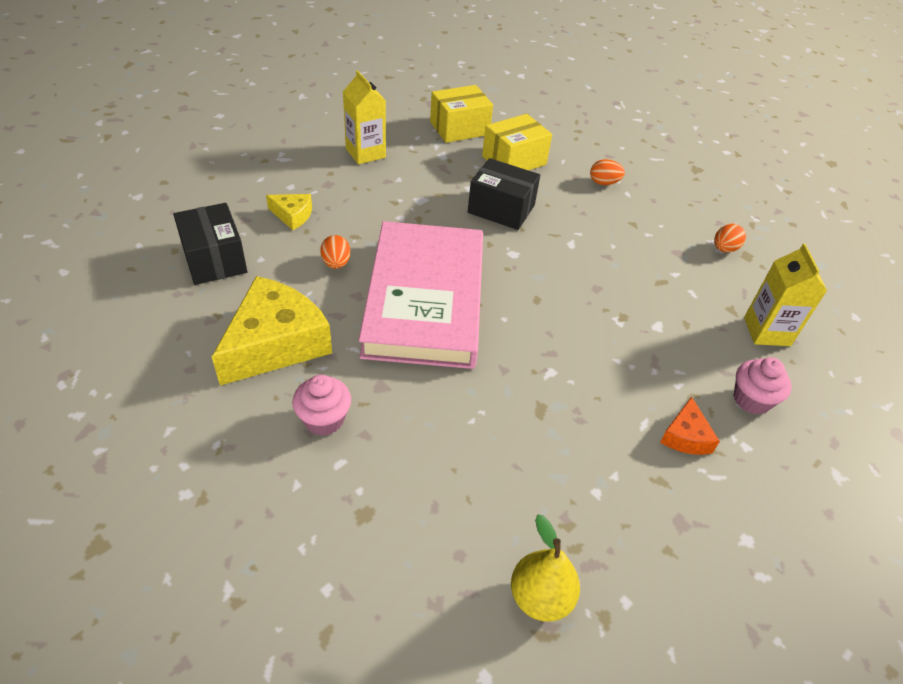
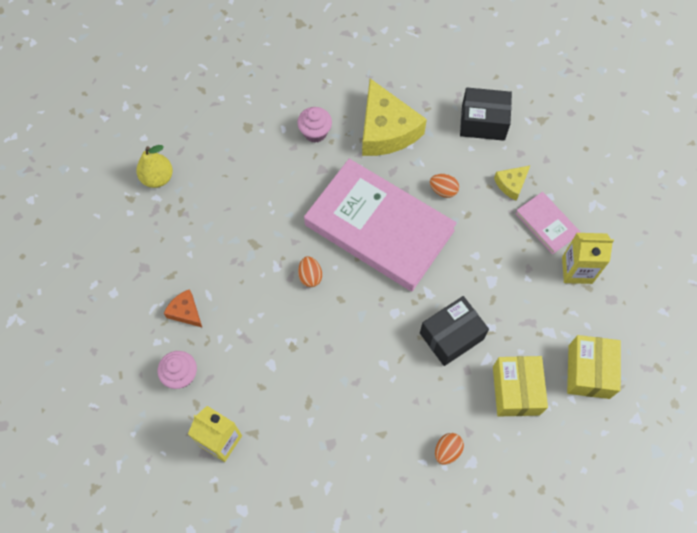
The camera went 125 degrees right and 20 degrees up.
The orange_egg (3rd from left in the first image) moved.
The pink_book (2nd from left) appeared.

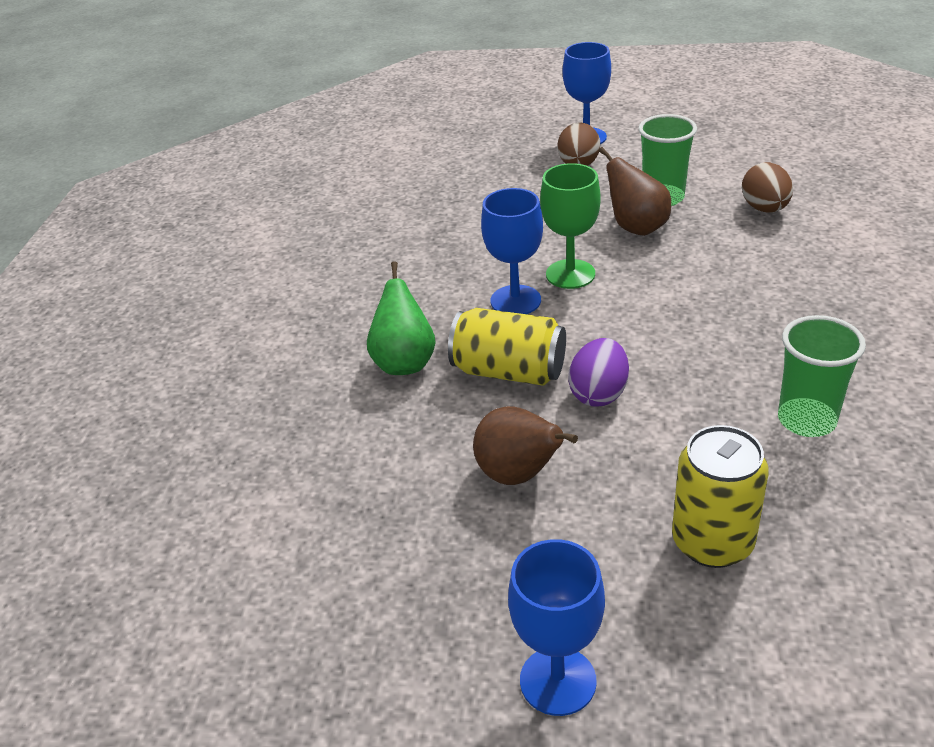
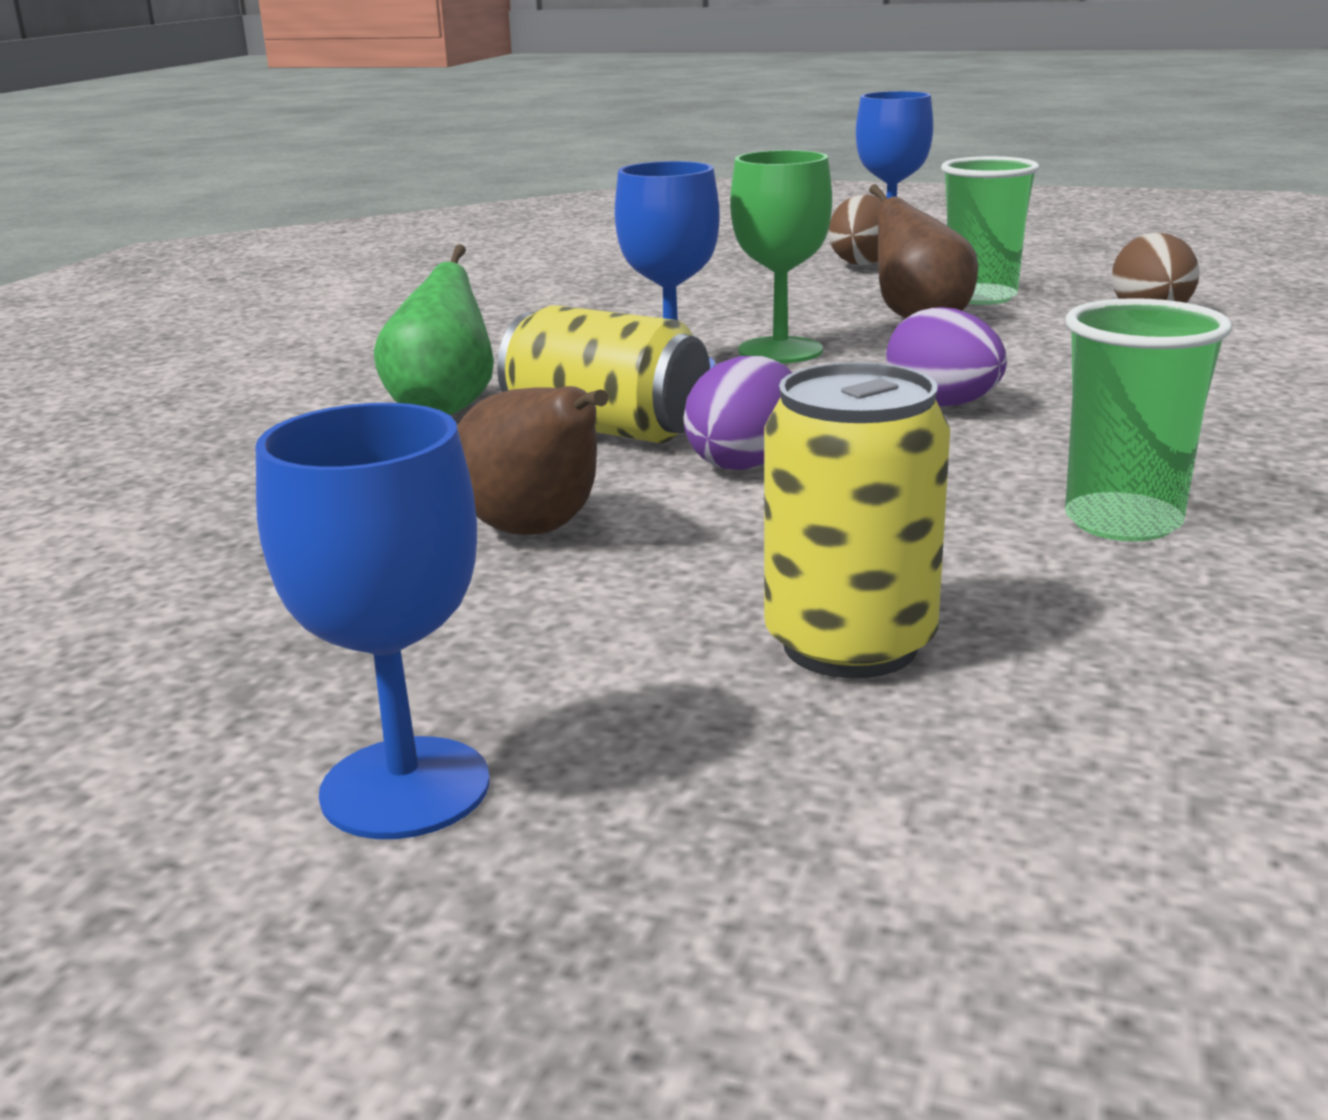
The camera went 10 degrees right and 15 degrees down.
The purple_egg (2nd from left) appeared.

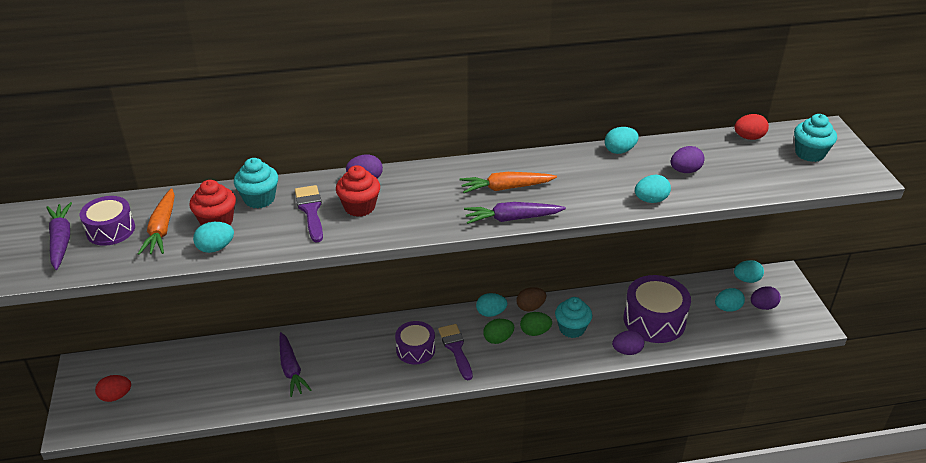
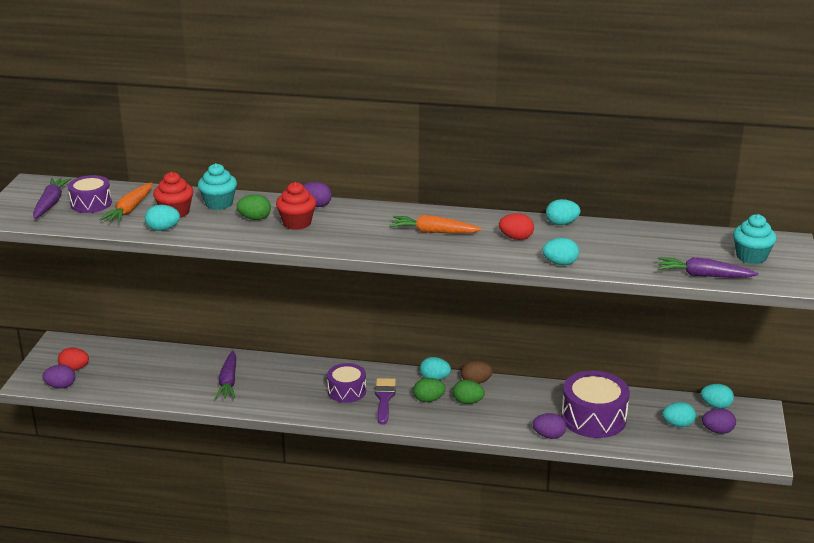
The camera went 20 degrees right and 10 degrees down.
The purple_brush (1st from left) was replaced by the green_egg (1st from left).
The purple_carrot (3rd from left) moved.
The turquoise_cupcake (2nd from left) disappeared.
The purple_egg (3rd from left in the first image) moved.
The red_egg (2nd from left) moved.

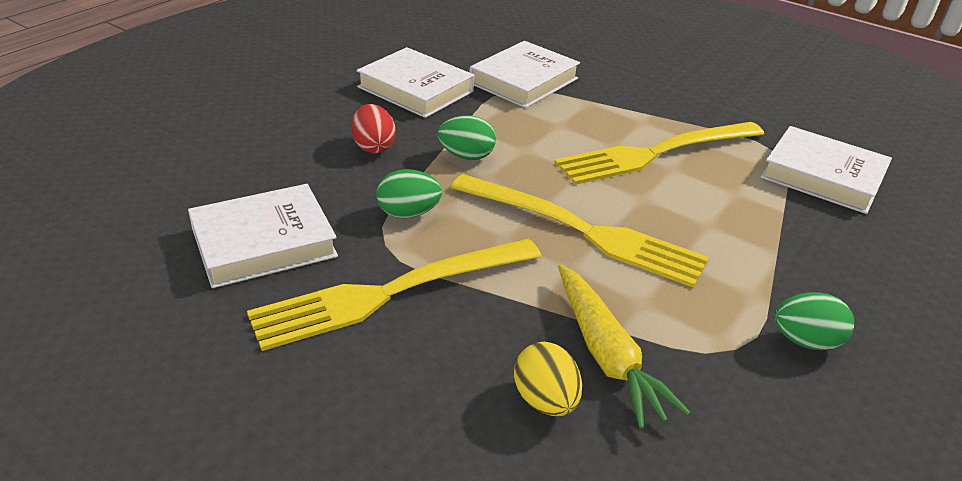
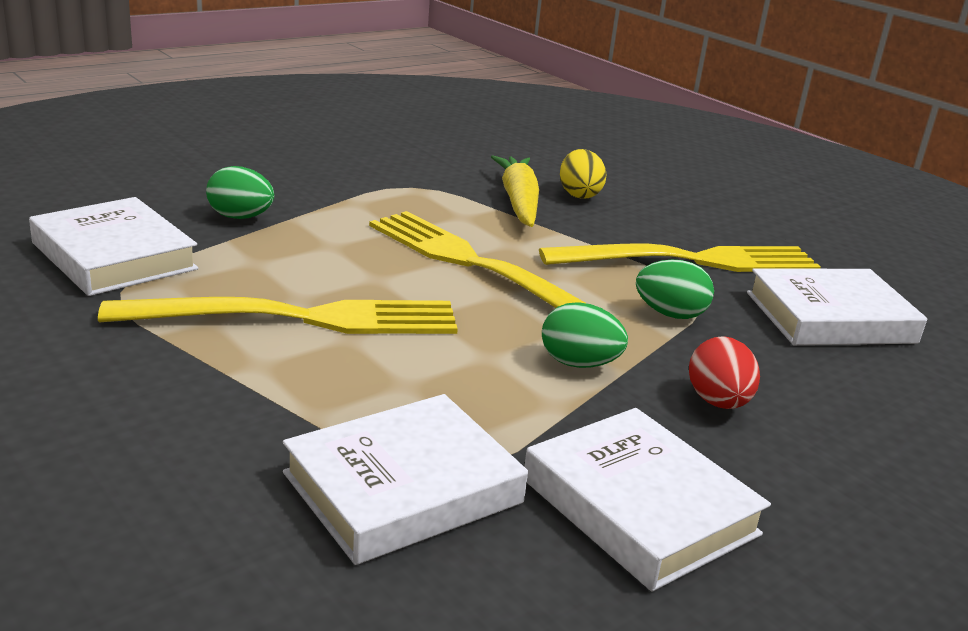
The camera went 165 degrees left and 10 degrees down.
The green_egg (3rd from left in the first image) moved.

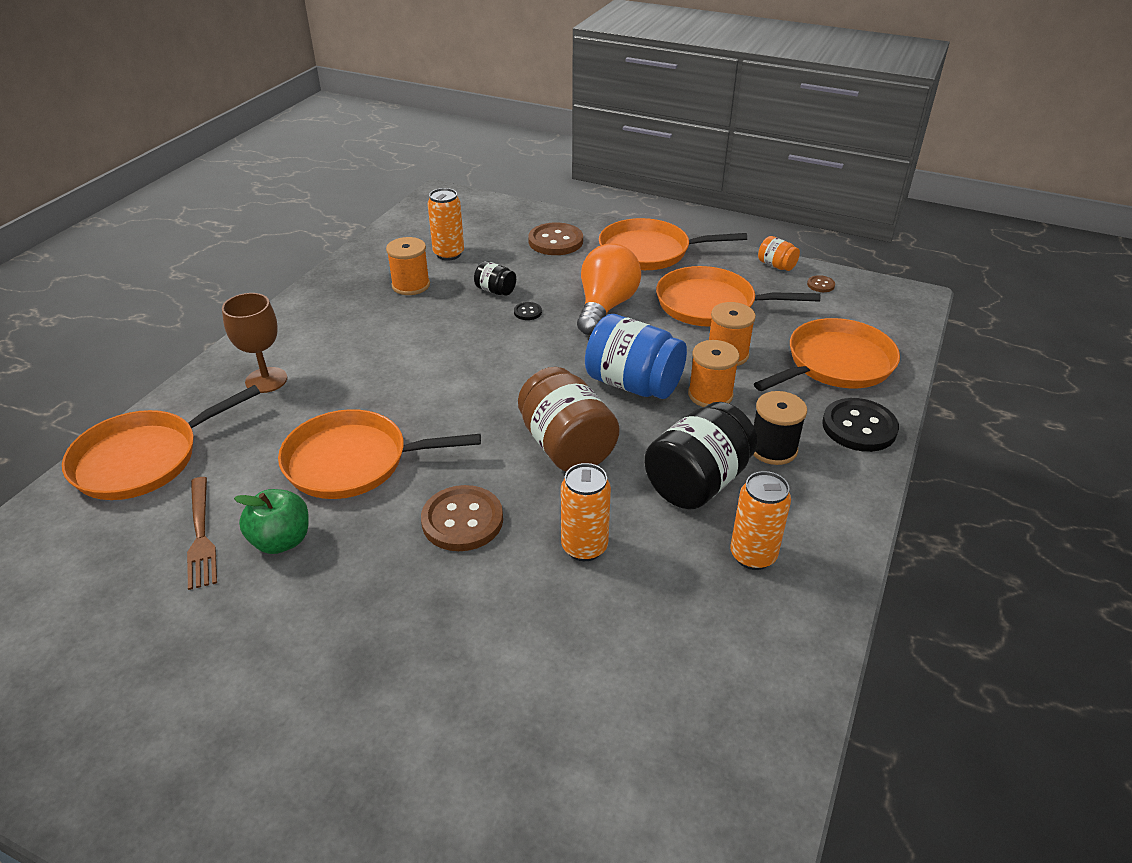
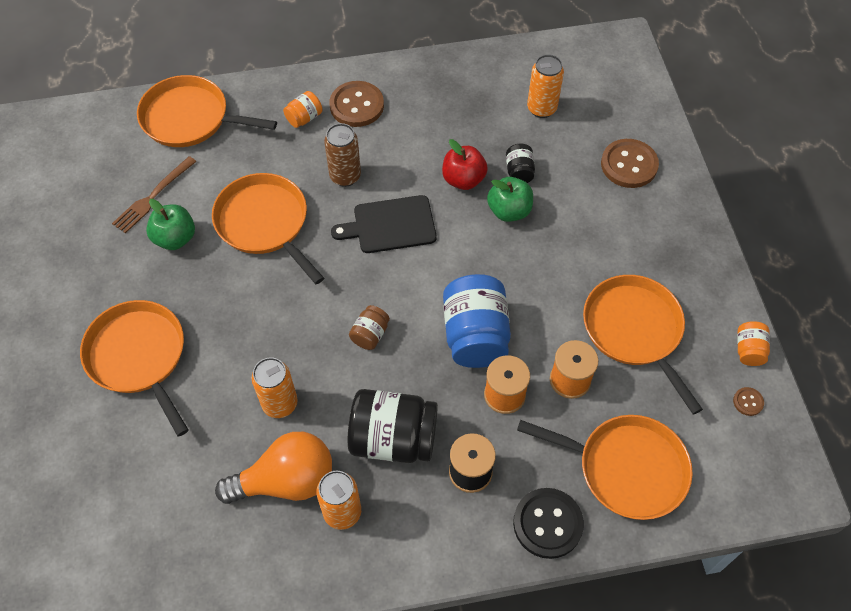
The camera went 55 degrees right and 20 degrees up.
The brown_goblet was replaced by the orange_jar (1st from left).
The orange_spool (1st from left) disappeared.
The brown_button (1st from left) moved.
The black_button (1st from left) was replaced by the green_apple (2nd from left).
The brown_jar changed to 0.48 times the size.
The orange_light_bulb moved.
The orange_pan (3rd from left in the first image) moved.
The brown_can appeared.
The black_cutting_board appeared.
The red_apple appeared.

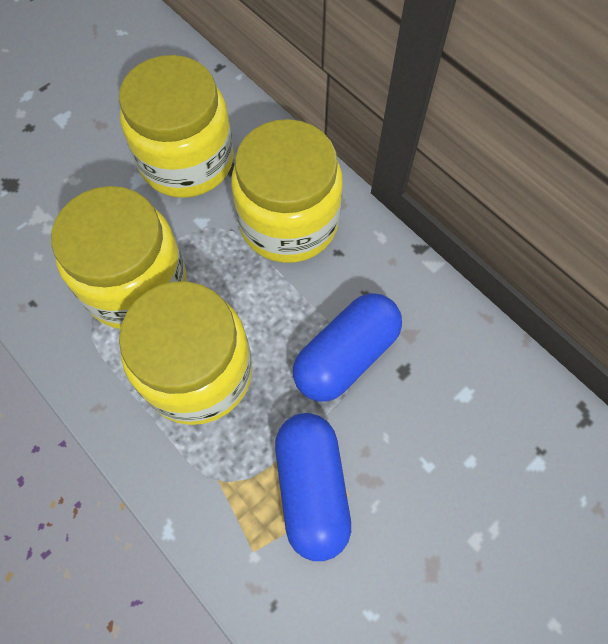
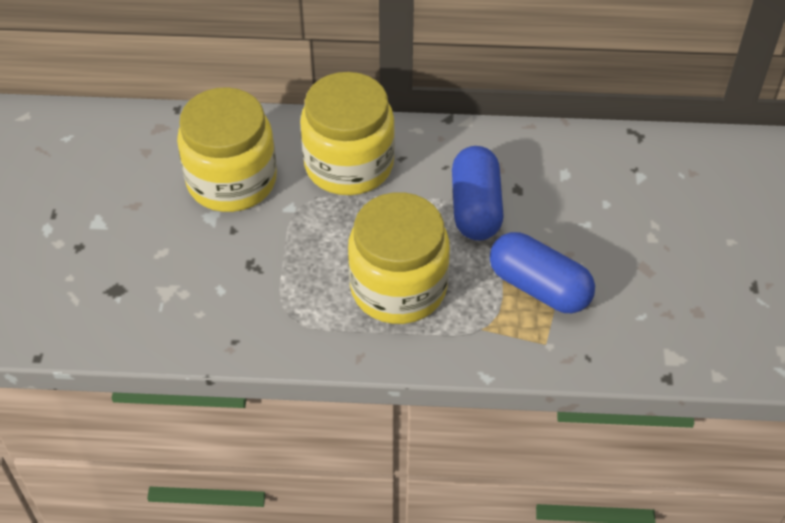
The camera went 45 degrees left and 15 degrees down.
The yellow_jar (1st from left) disappeared.

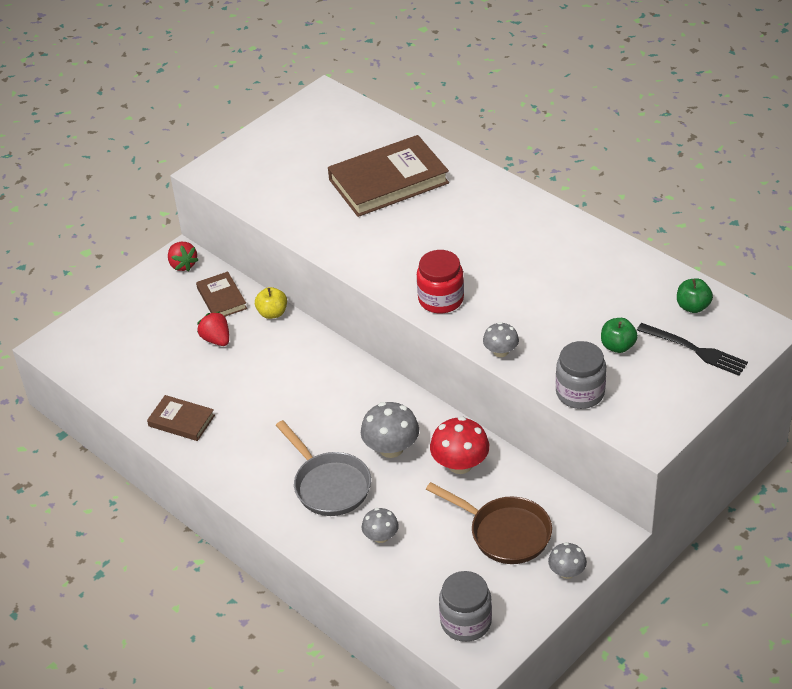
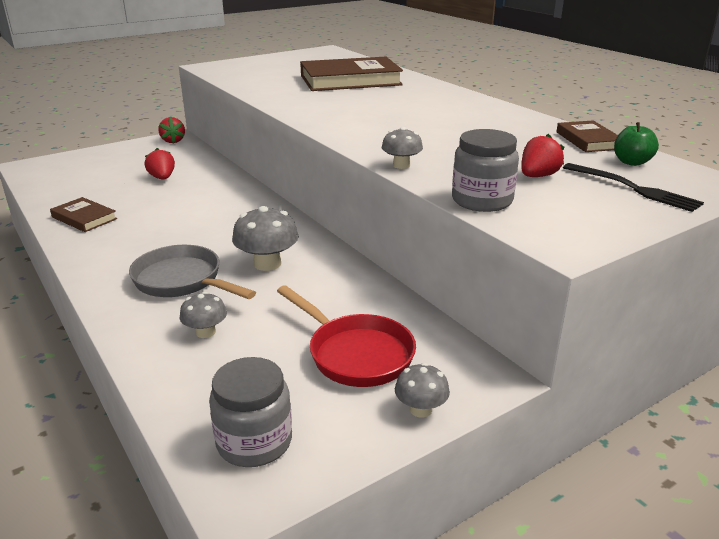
The camera went 10 degrees right and 15 degrees down.
The brown_book (2nd from left in the first image) moved.
The yellow_apple disappeared.
The grey_pan turned 150 degrees clockwise.
The red_jar disappeared.
The brown_pan became the red_pan.
The red_mushroom disappeared.
The green_apple (1st from left) was replaced by the red_strawberry (3rd from left).

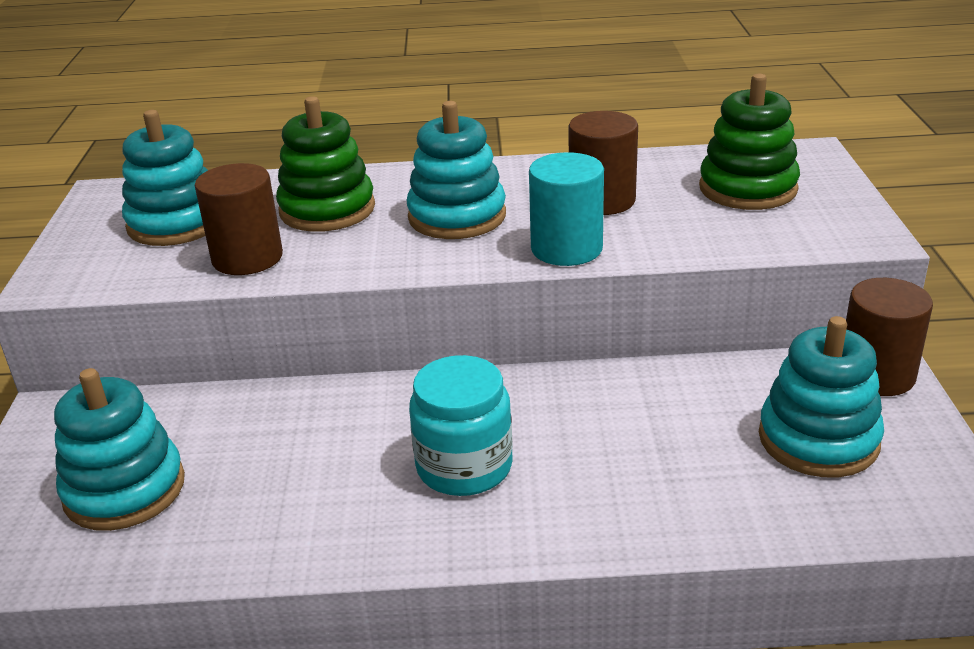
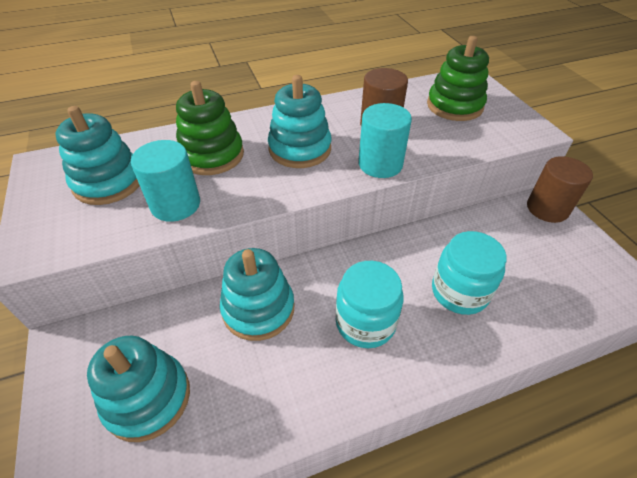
The camera went 20 degrees left and 15 degrees up.
The brown_cylinder (1st from left) became the turquoise_cylinder (1st from left).
The turquoise_stacking_toy (4th from left in the first image) moved.
The turquoise_jar (2nd from left) appeared.

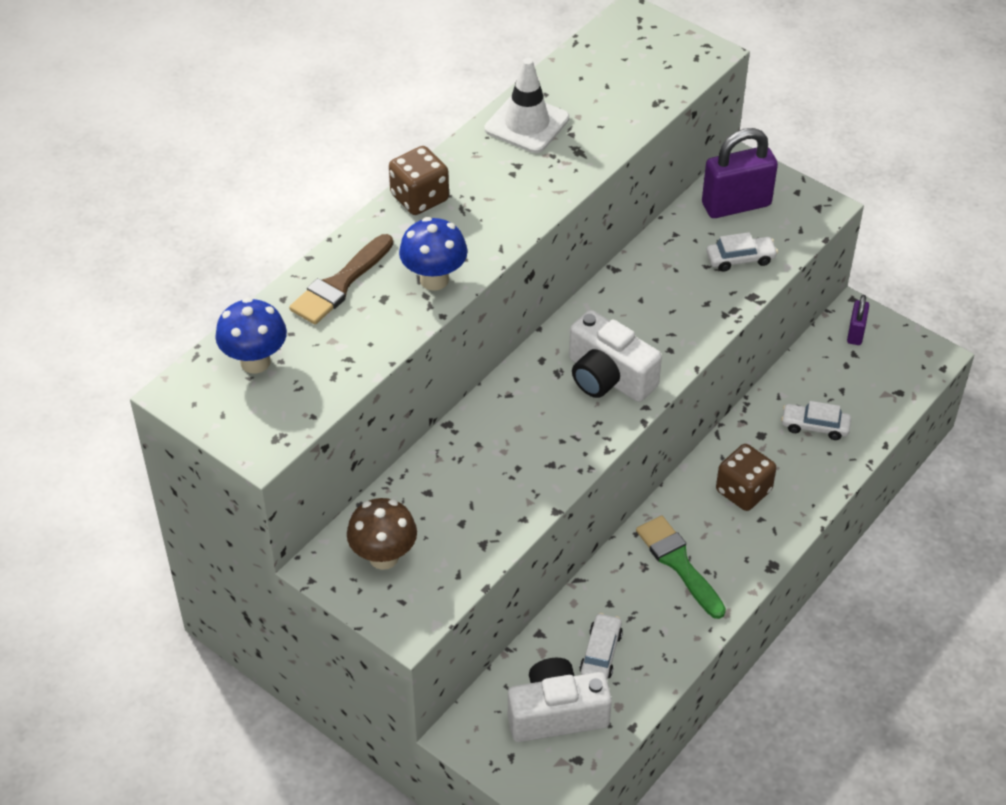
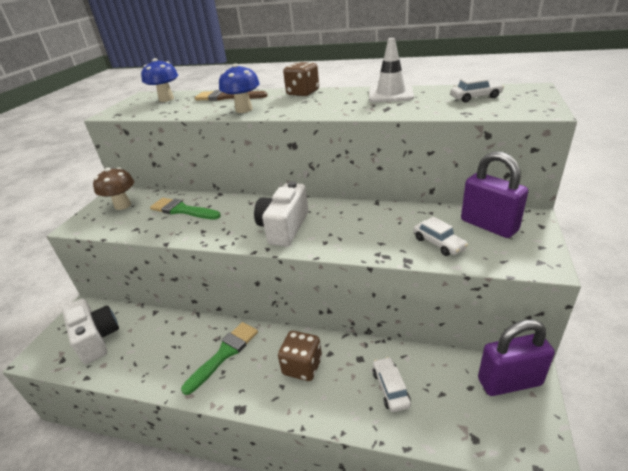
The camera went 70 degrees right and 15 degrees down.
The white_car (1st from left in the first image) moved.
The purple_padlock (2nd from left) changed to 1.92 times the size.
The green_brush (1st from left) appeared.

